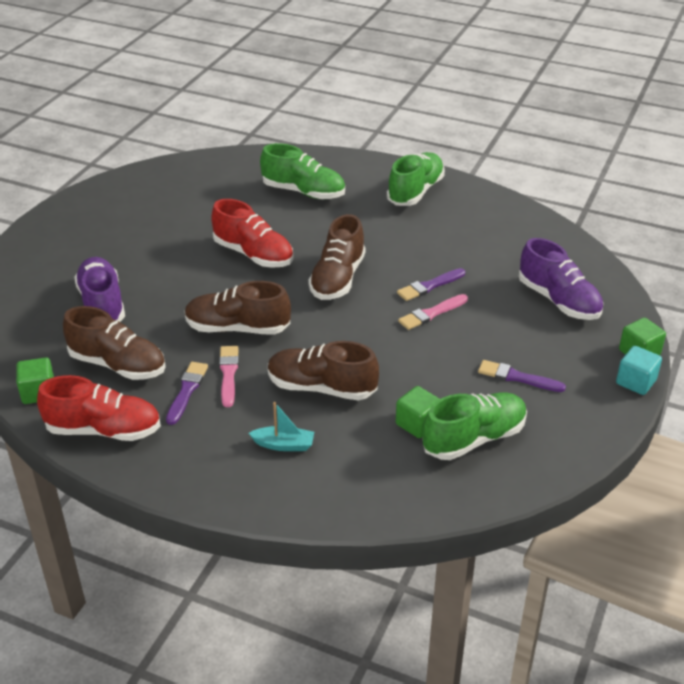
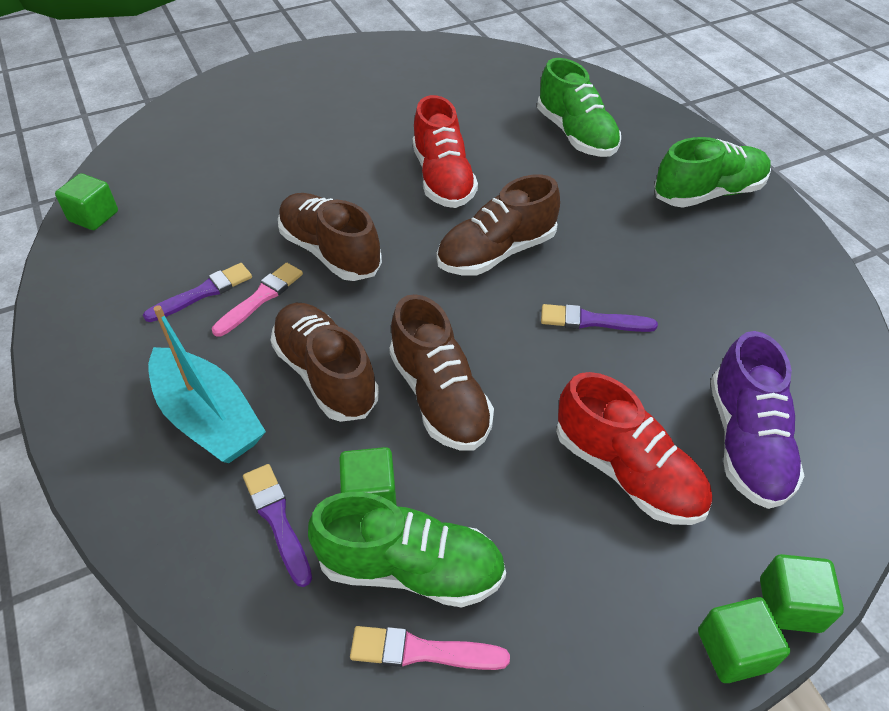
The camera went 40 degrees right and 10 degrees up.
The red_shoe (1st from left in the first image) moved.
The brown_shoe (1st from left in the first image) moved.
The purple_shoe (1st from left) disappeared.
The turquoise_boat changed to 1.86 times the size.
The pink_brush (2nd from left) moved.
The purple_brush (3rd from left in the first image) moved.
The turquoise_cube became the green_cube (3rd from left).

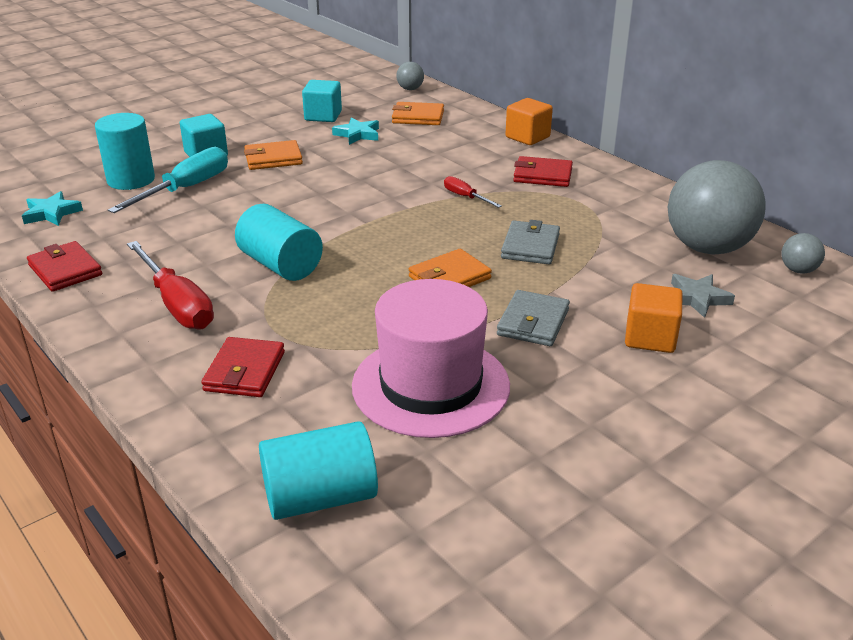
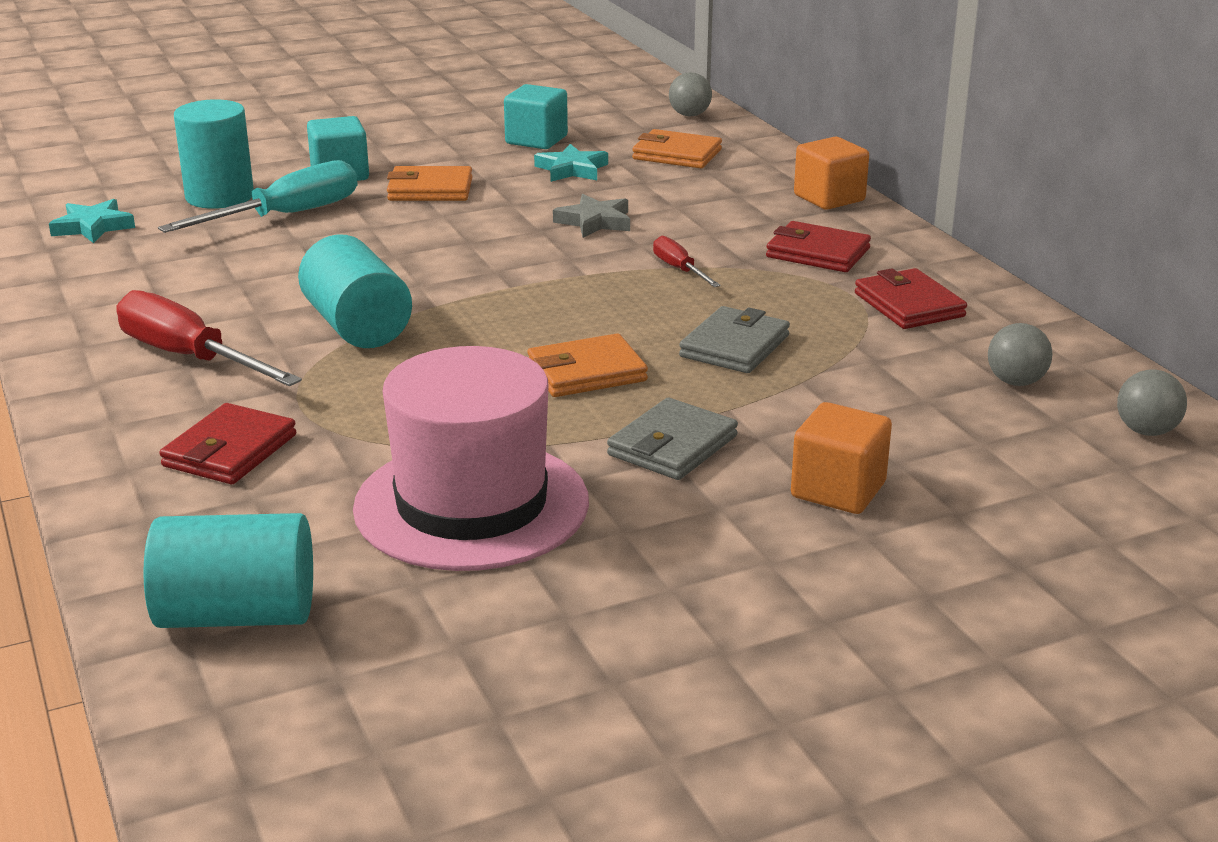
The camera went 15 degrees right and 5 degrees down.
The red_wallet (1st from left in the first image) moved.
The red_screwdriver (1st from left) turned 150 degrees clockwise.
The grey_ball (2nd from left) changed to 0.42 times the size.
The grey_star moved.

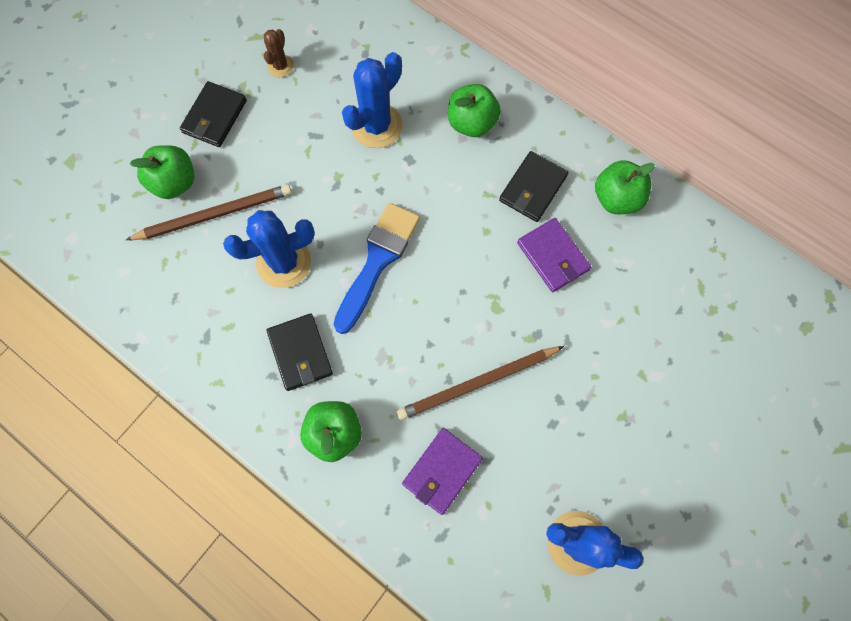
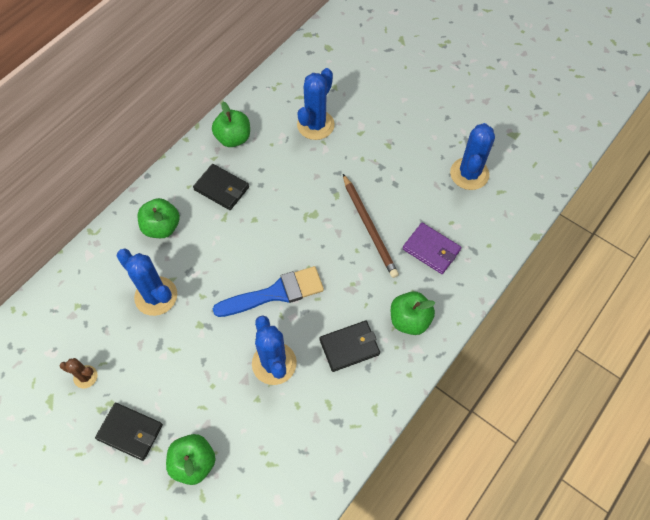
The camera went 90 degrees left and 10 degrees down.
The brown_pencil (1st from left) disappeared.
The blue_brush turned 135 degrees clockwise.
The purple_wallet (2nd from left) disappeared.
The blue_cactus (3rd from left) appeared.

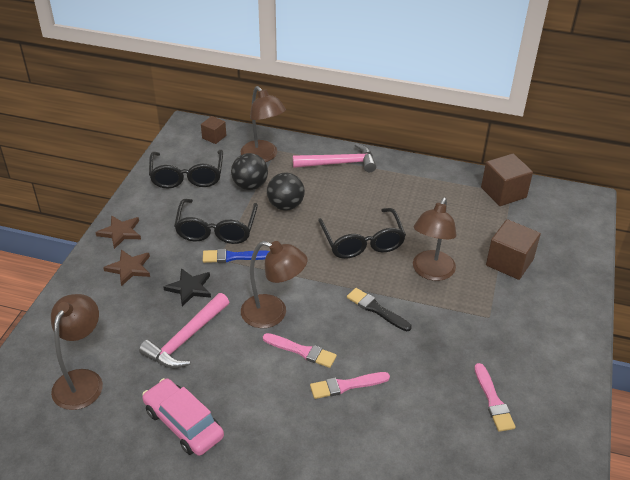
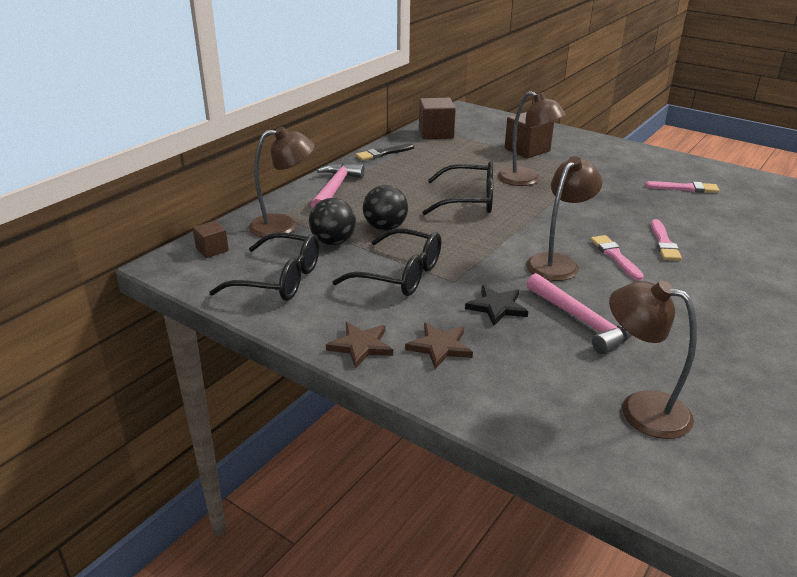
The camera went 70 degrees left and 10 degrees down.
The pink_car disappeared.
The blue_brush disappeared.
The pink_brush (1st from left) turned 60 degrees counterclockwise.
The black_brush moved.

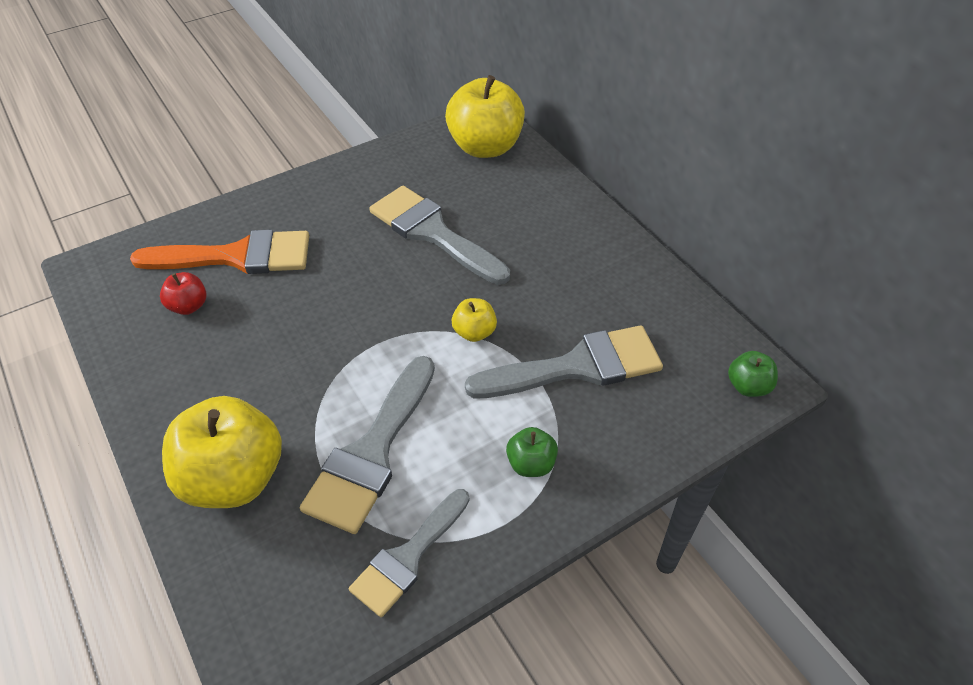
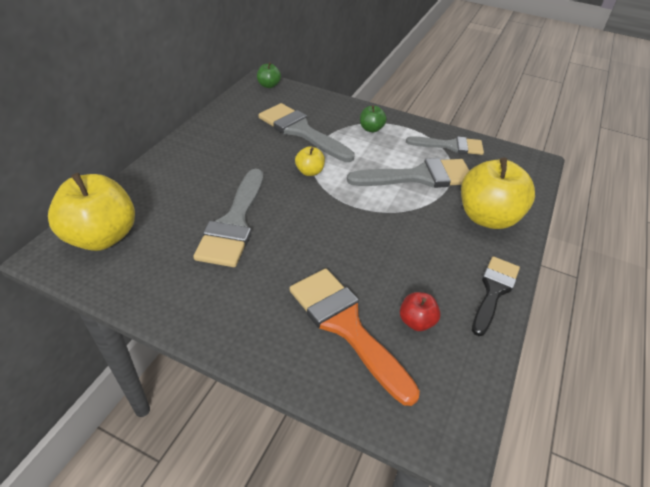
The camera went 125 degrees left and 5 degrees down.
The black_brush appeared.

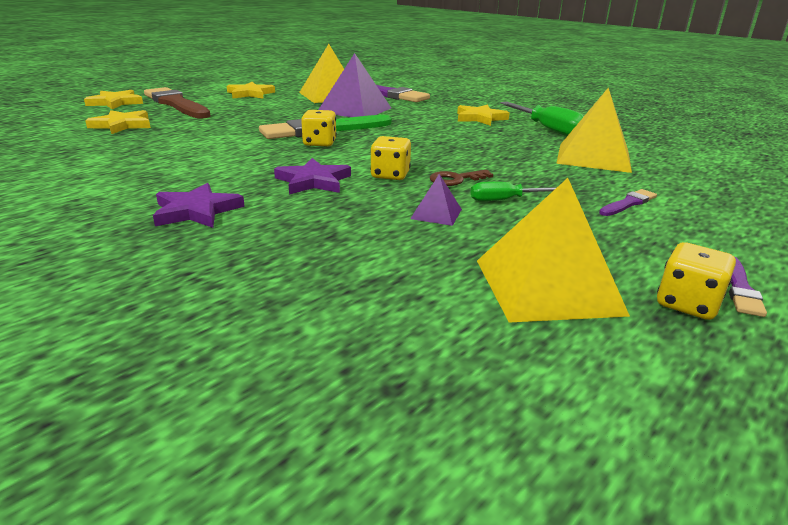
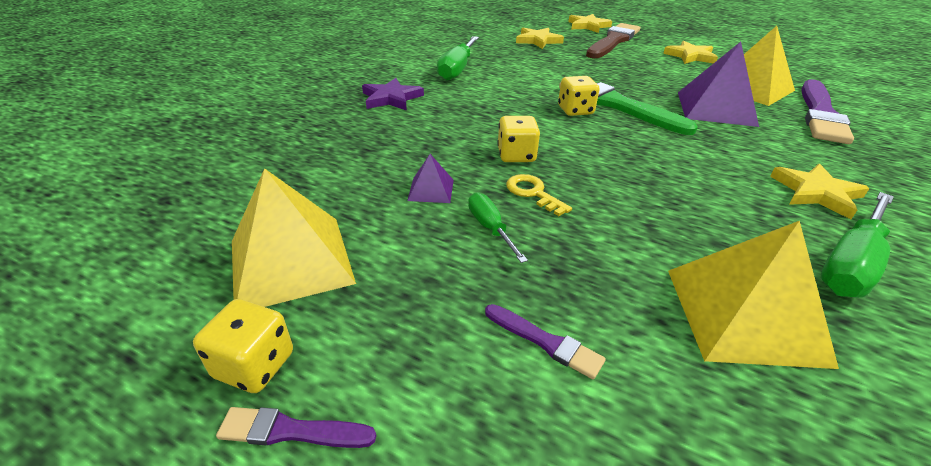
The camera went 75 degrees right and 10 degrees up.
The purple_star (2nd from left) disappeared.
The brown_key became the yellow_key.
The green_screwdriver (1st from left) appeared.

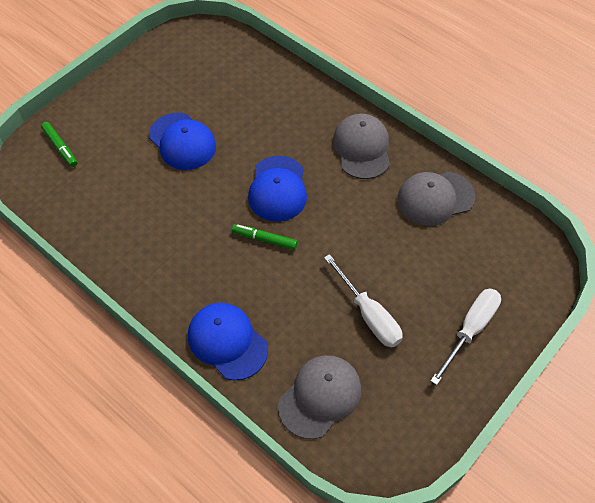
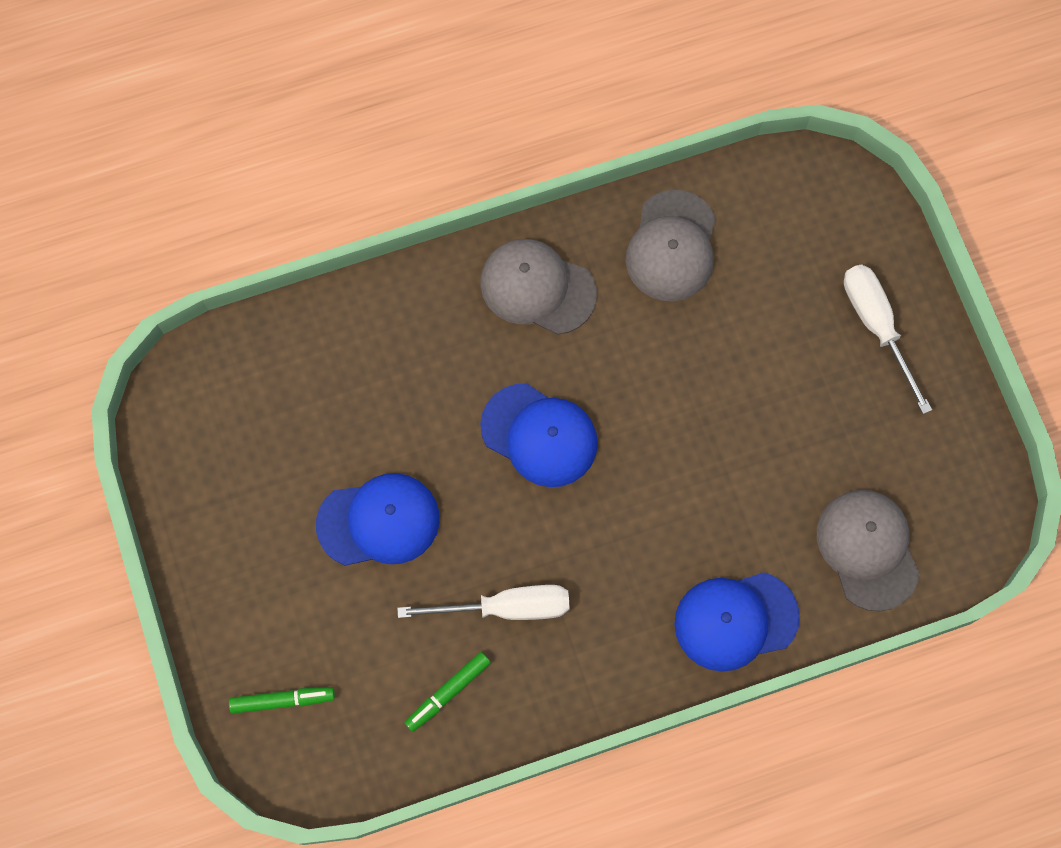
The camera went 60 degrees left and 15 degrees up.
The green_marker (2nd from left) moved.
The white_screwdriver (1st from left) moved.

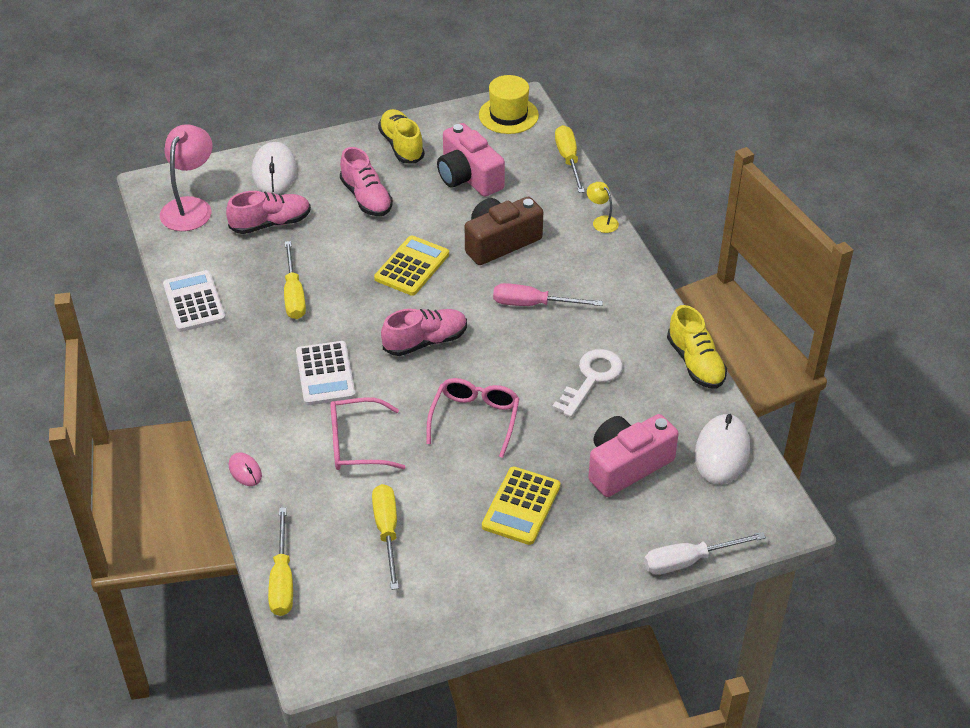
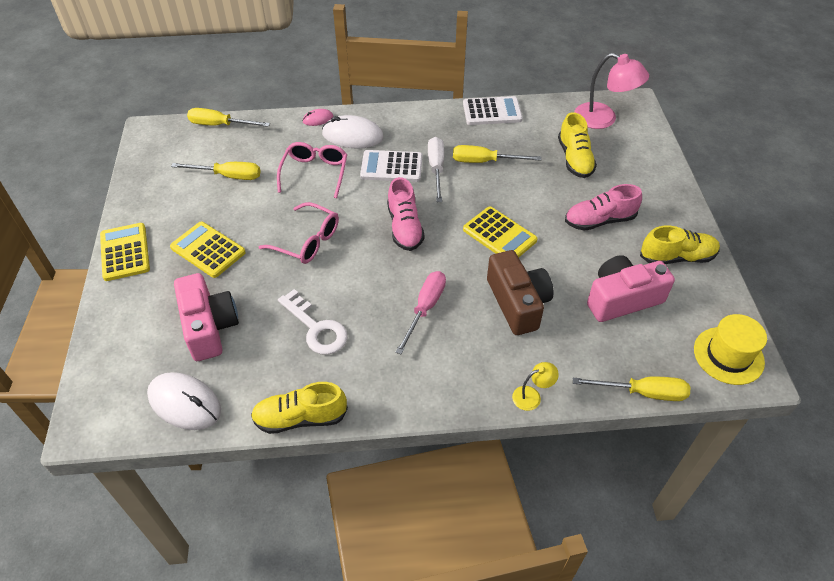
The camera went 105 degrees right and 5 degrees up.
The pink_shoe (1st from left) became the yellow_shoe (2nd from left).
The white_mouse (1st from left in the first image) moved.
The white_screwdriver moved.
The yellow_calculator (1st from left) appeared.

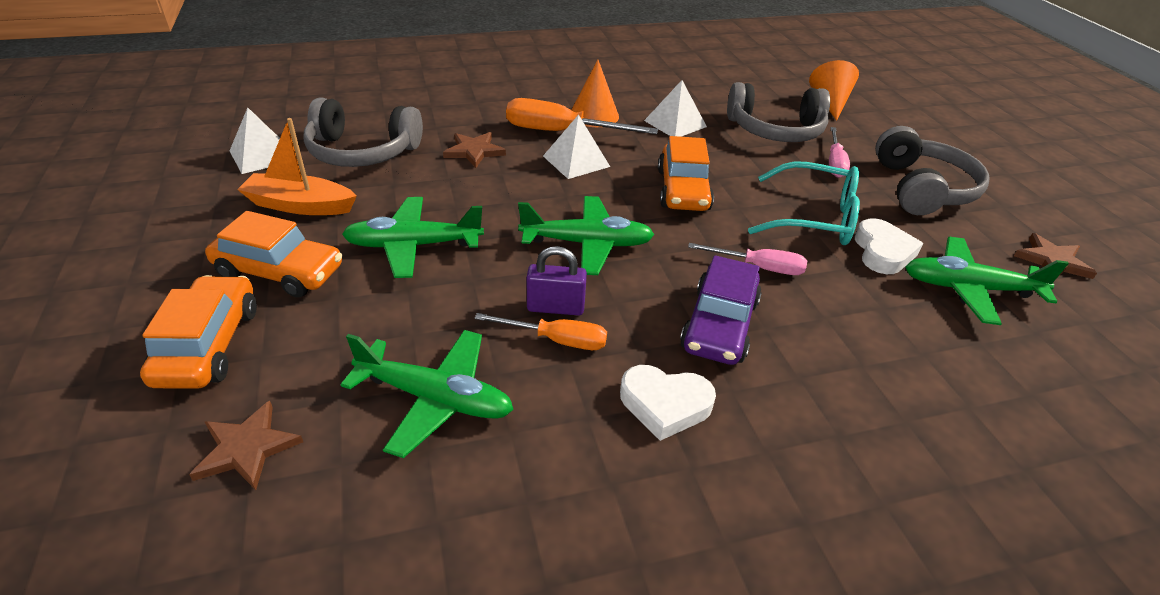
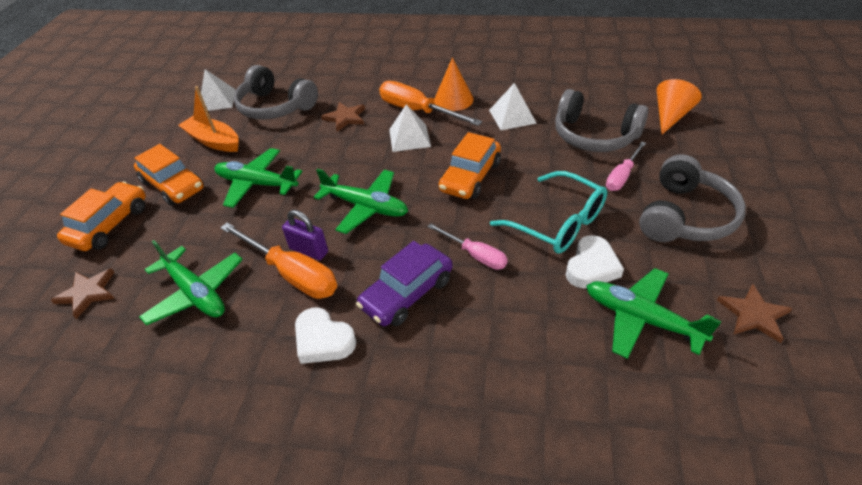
The camera went 30 degrees right and 5 degrees up.
The orange_screwdriver (1st from left) changed to 1.66 times the size.

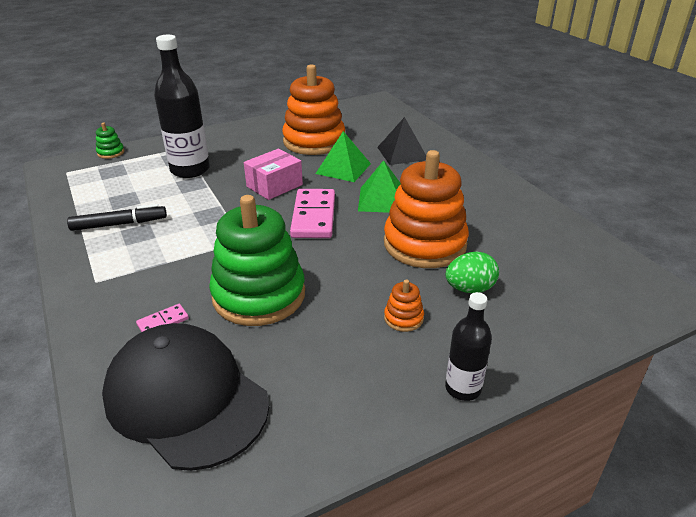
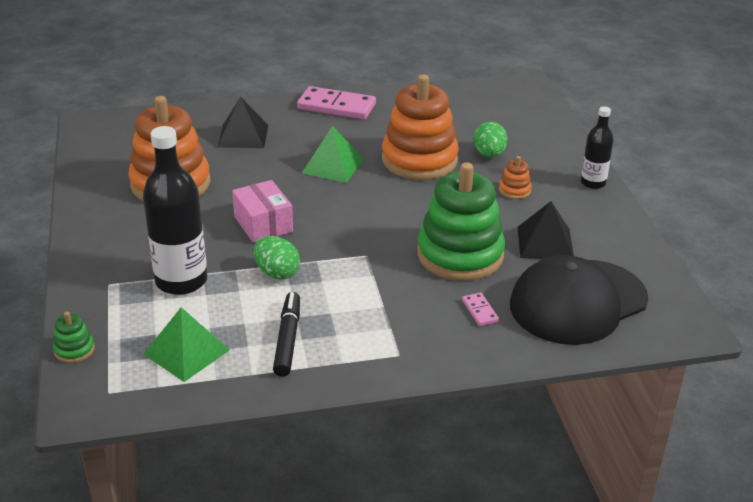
The camera went 75 degrees left and 0 degrees up.
The pink_domino (2nd from left in the first image) moved.
The green_pyramid (1st from left) moved.
The green_egg (1st from left) appeared.
The black_pyramid (2nd from left) appeared.

